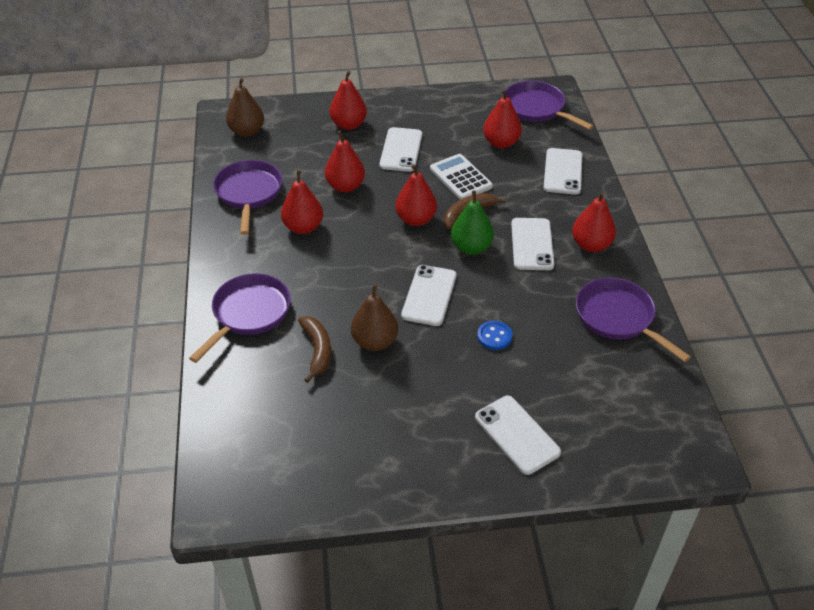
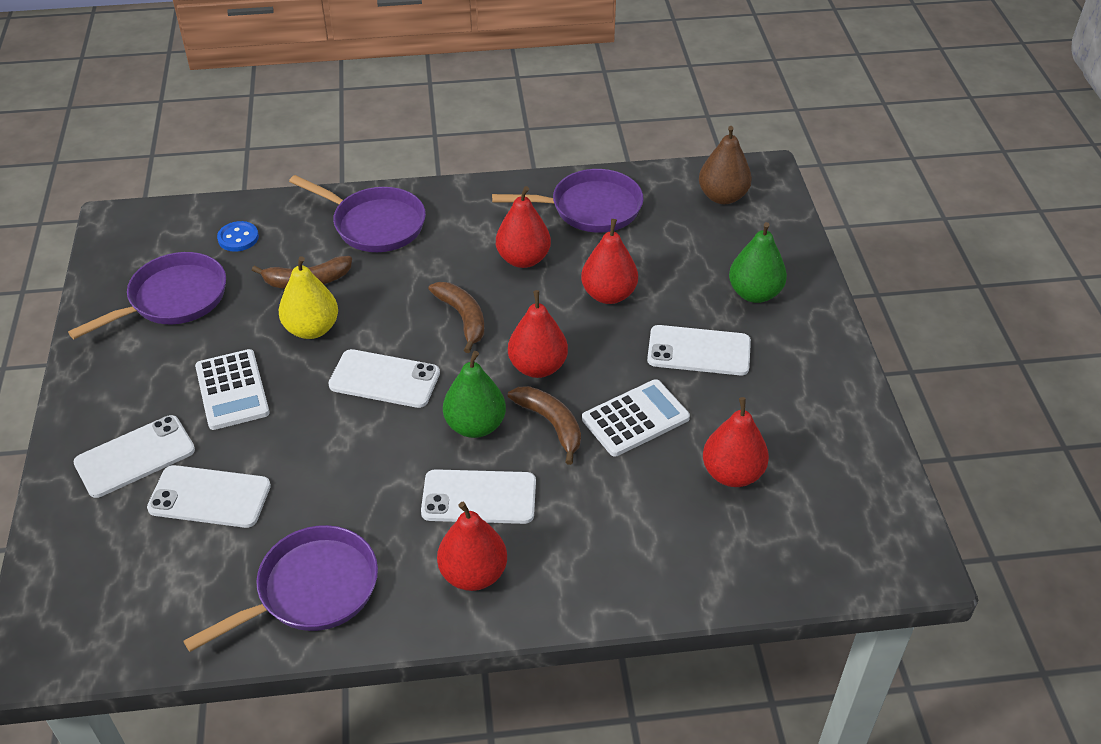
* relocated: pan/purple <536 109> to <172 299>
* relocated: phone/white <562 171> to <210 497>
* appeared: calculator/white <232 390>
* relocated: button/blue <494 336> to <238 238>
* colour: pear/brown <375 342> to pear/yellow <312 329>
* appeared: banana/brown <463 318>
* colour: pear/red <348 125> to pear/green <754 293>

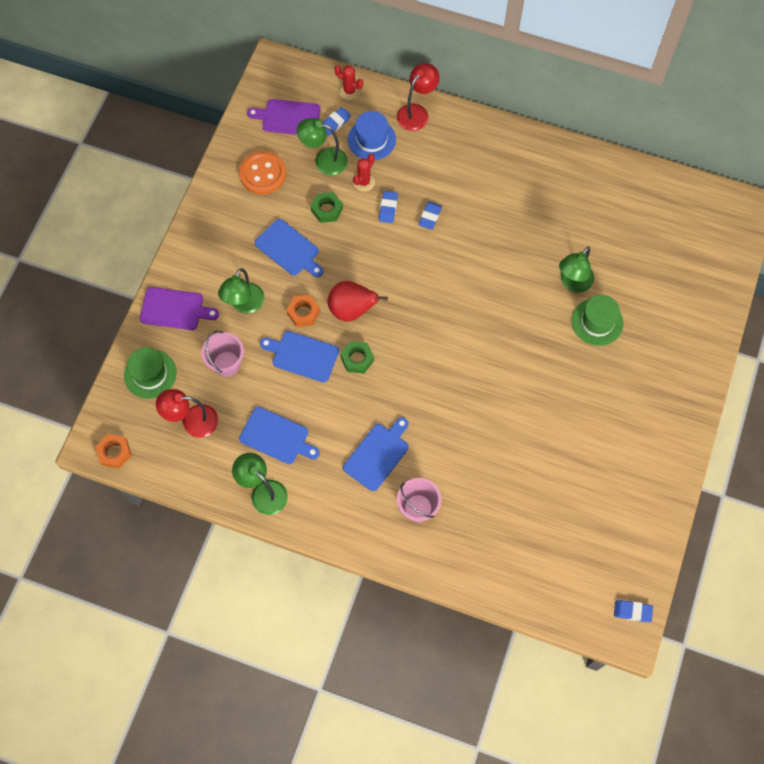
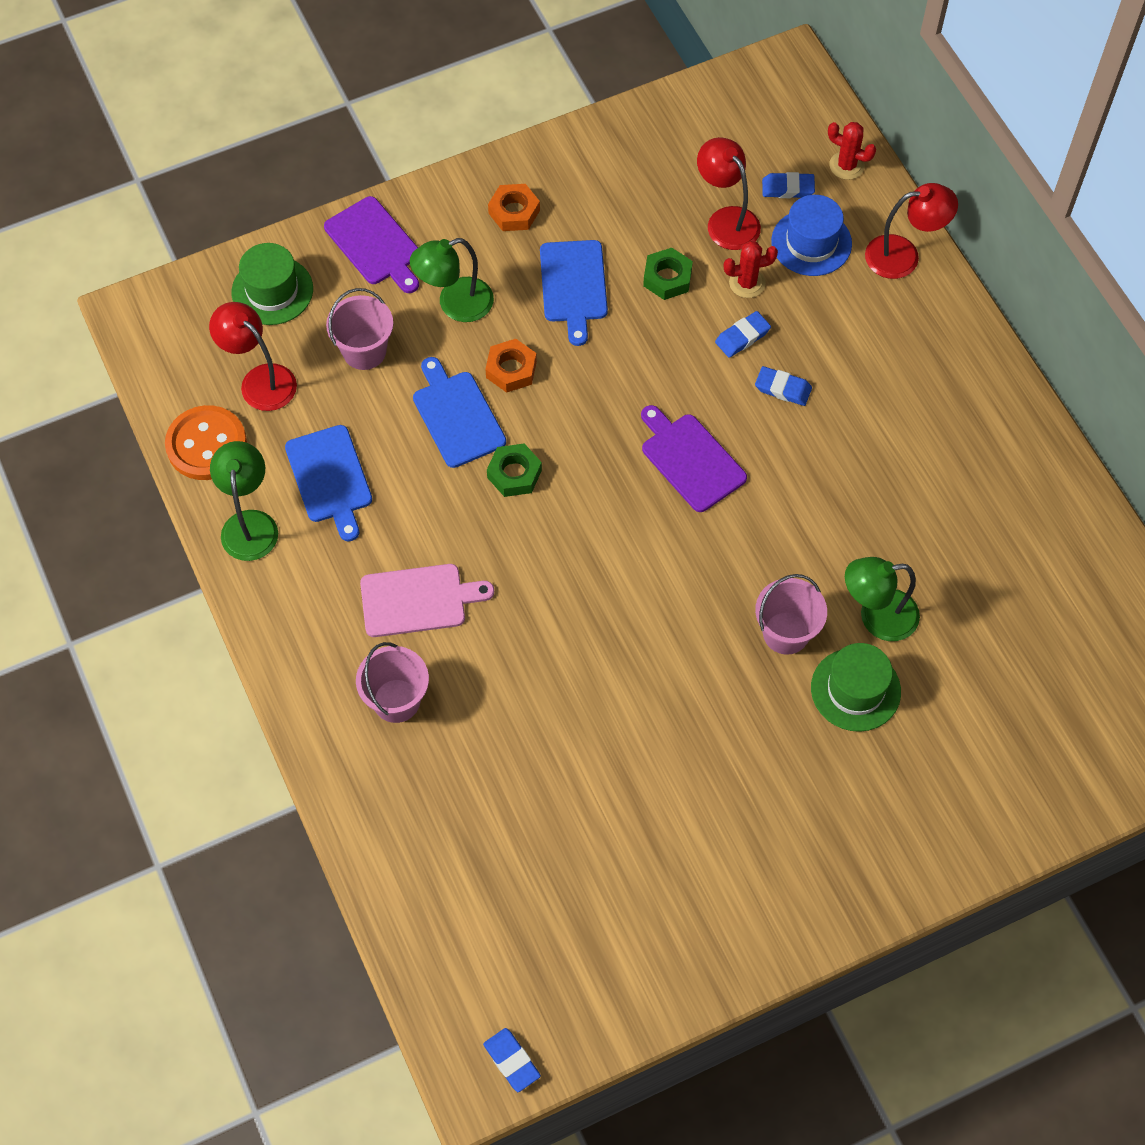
* relocated: button/orange <263 174> to <206 445>
* colour: cutting board/blue <378 455> to cutting board/pink <418 600>
* relocated: nut/orange <114 452> to <514 212>
* relocated: cutting board/purple <288 117> to <690 460>
* colour: lamp/green <324 160> to lamp/red <726 220>
* spun: eraser/blue <430 217> = <783 388> 45 degrees clockwise
* appeared: bucket/pink <786 633>
* spun: cactus/red <349 91> = <846 165> 45 degrees counterclockwise
* missing: pear/red <352 310>

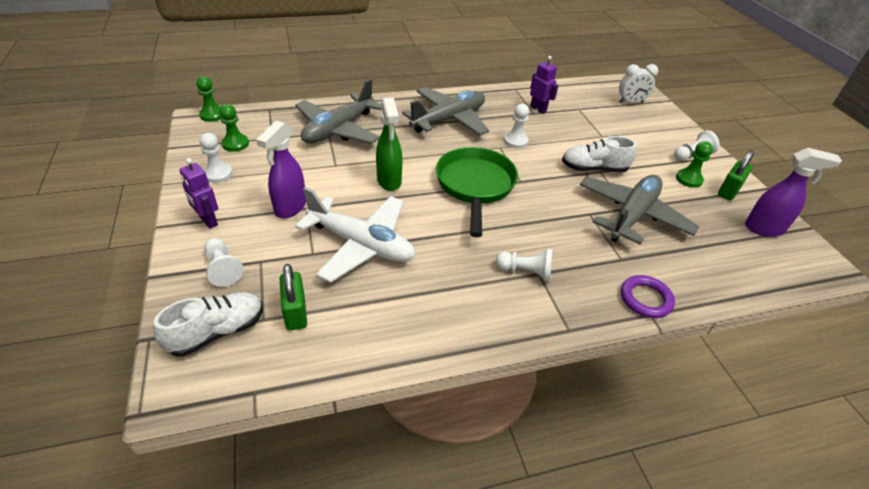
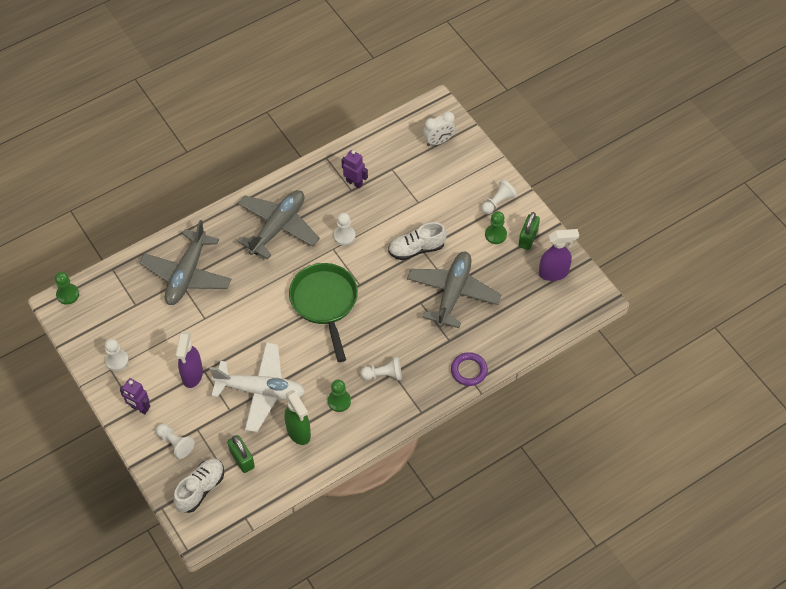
* relocated: spray bottle/green <389 181> to <299 432>
* relocated: pawn/green <235 144> to <339 401>

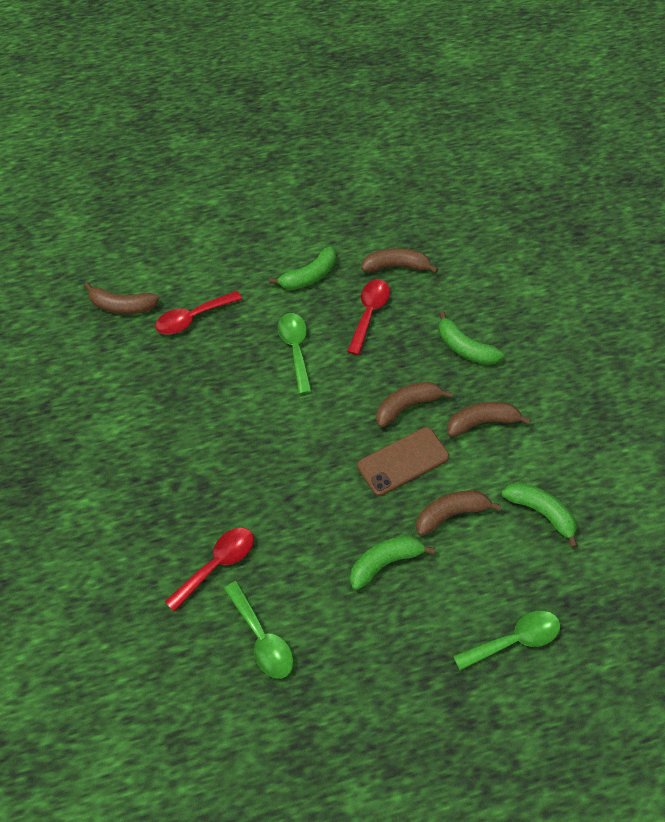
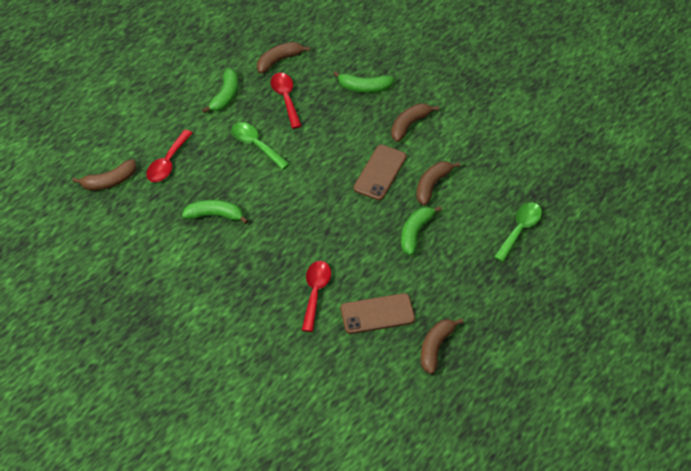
* relocated: banana/green <541 512> to <215 215>
* exchanged: spoon/green <262 638> to phone/brown <377 314>
* relocated: banana/brown <407 406> to <436 347>

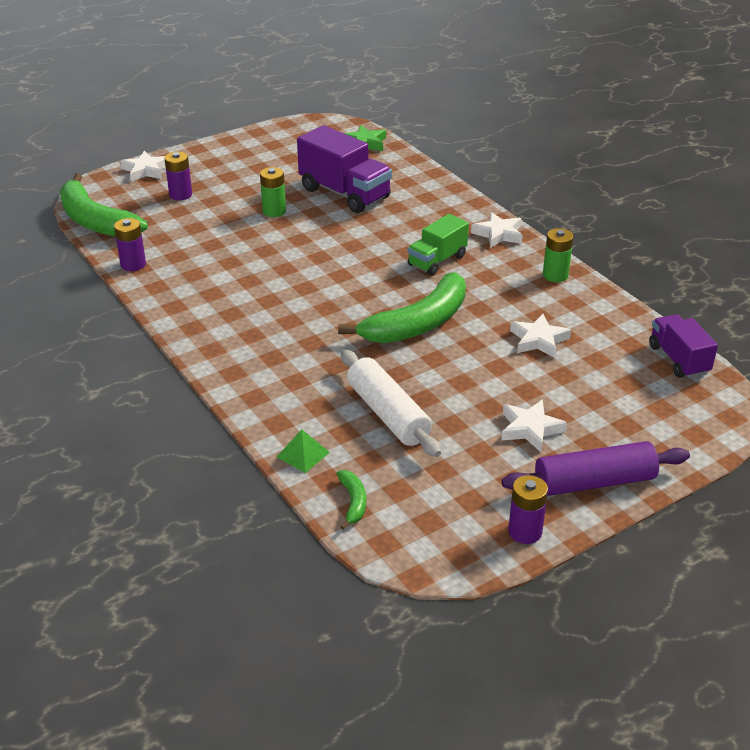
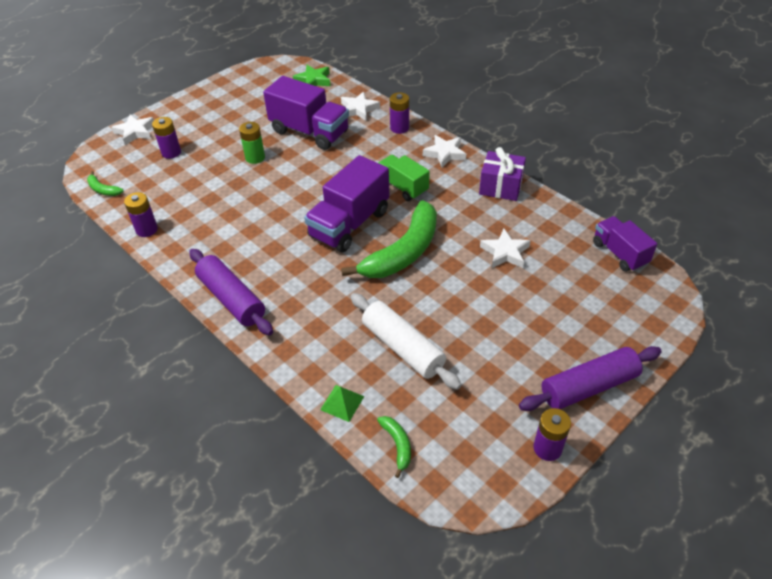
* size: banana/green <96 221> = <103 190> x0.43
* appeared: rolling pin/purple <232 299>
* appeared: truck/purple <349 224>
* relocated: star/white <530 429> to <358 109>
* spun: truck/green <437 261> = <402 187> 105 degrees clockwise
* appeared: battery/purple <399 128>
* exchanged: battery/green <555 275> to gift/purple <500 187>

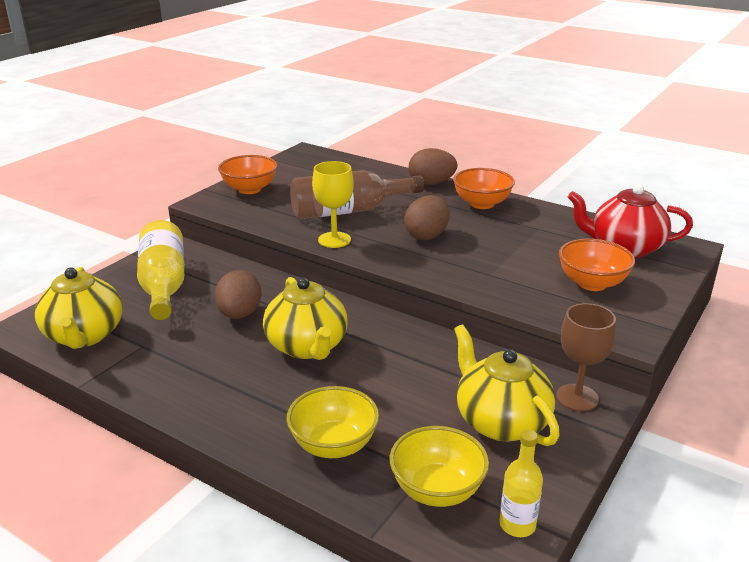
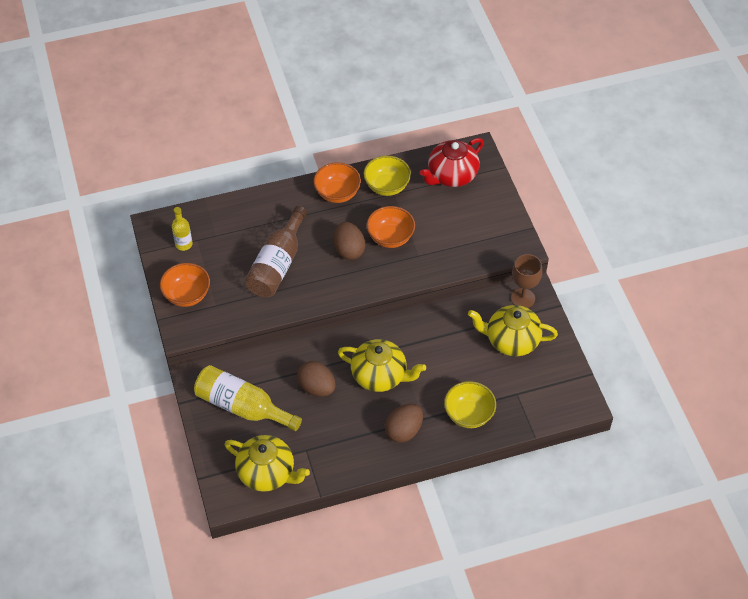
* relocated: bottle/yellow <517 525> to <184 244>
* relocated: bowl/yellow <437 490> to <387 186>
* relocated: bowl/orange <592 283> to <390 237>
* relocated: egg/brown <431 183> to <404 431>
* missing: goblet/yellow <334 240>

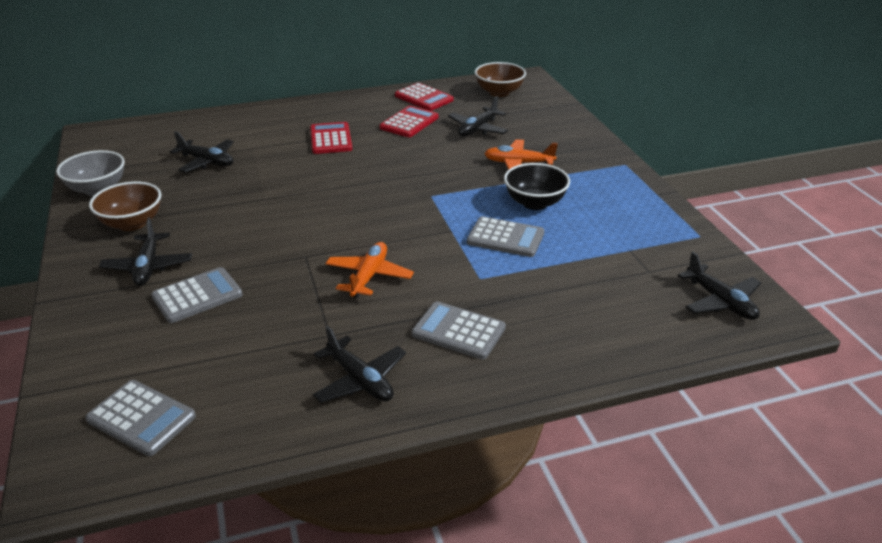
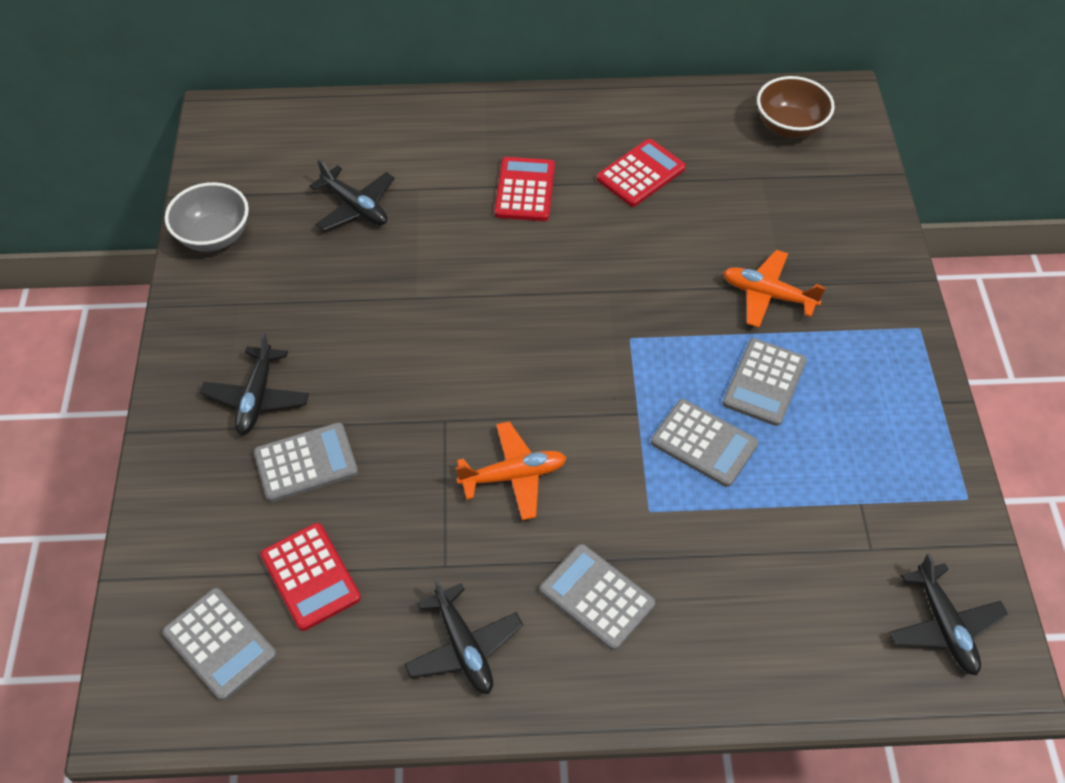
* relocated: calculator/red <424 98> to <310 576>
* spun: plane/orange <369 276> = <513 476> 45 degrees clockwise
* exchanged: bowl/black <535 203> to calculator/grey <764 382>
* missing: bowl/brown <132 223>
* missing: plane/black <478 129>

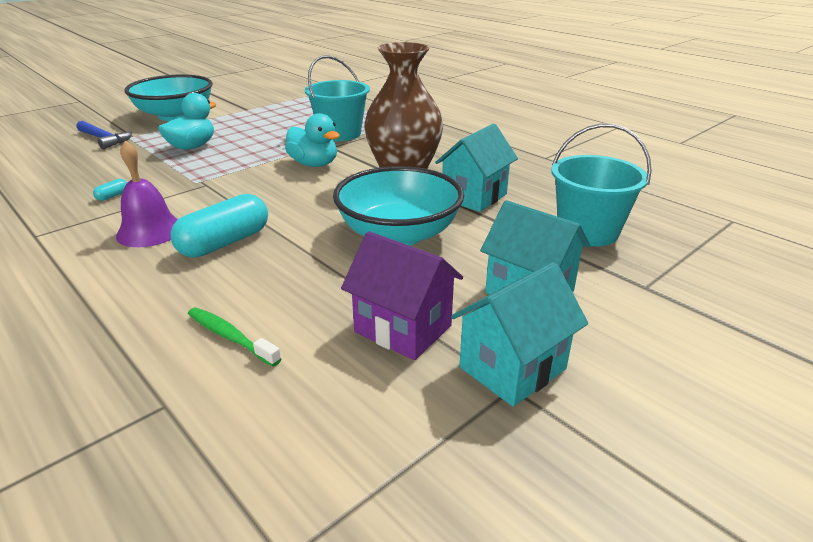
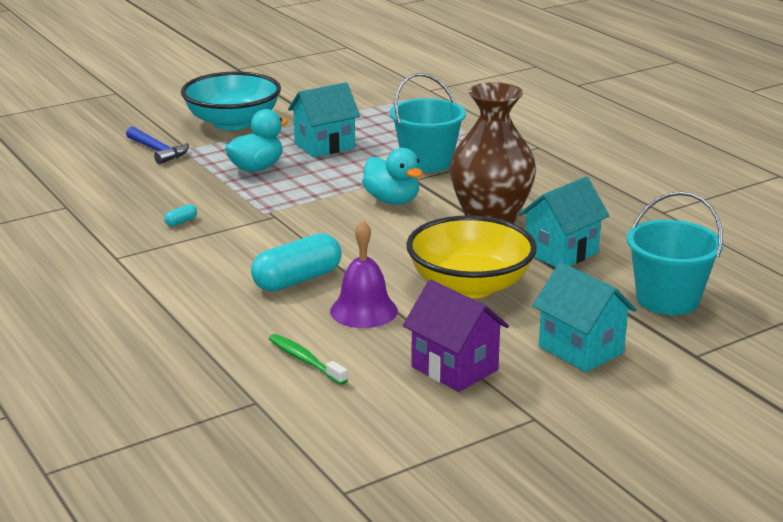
* relocated: house/turquoise <512 368> to <324 146>
* relocated: bell/purple <150 231> to <363 310>
* colour: bowl/turquoise <399 234> to bowl/yellow <470 286>

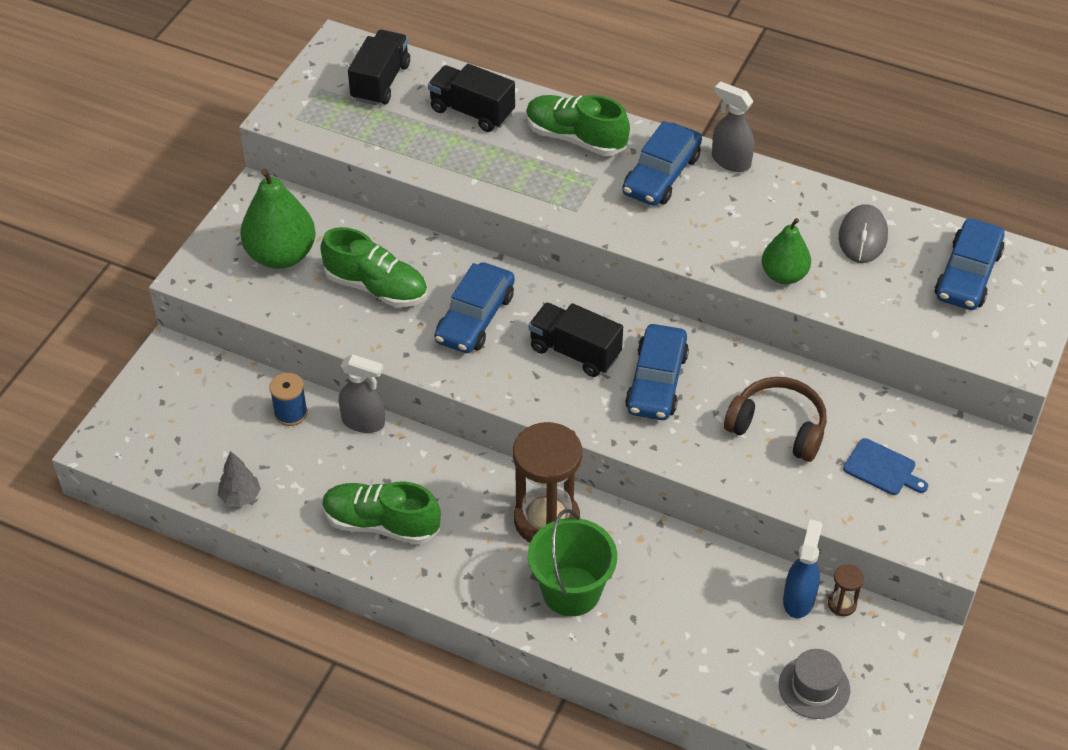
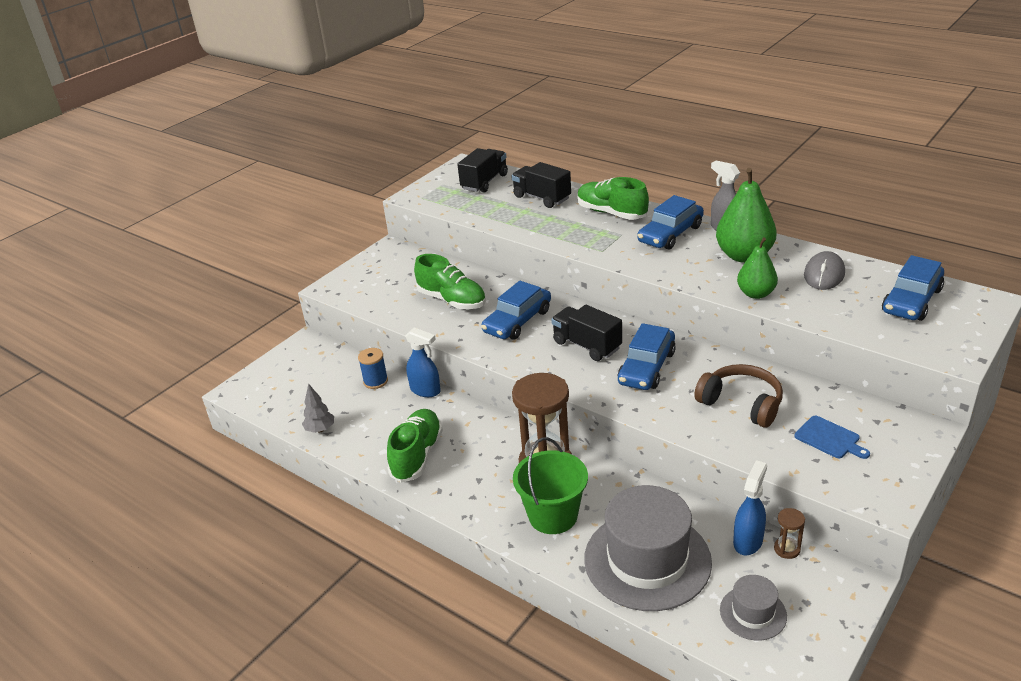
* spun: shoe/green <381 524> = <417 455> 75 degrees clockwise
* colour: spray bottle/grey <364 422> to spray bottle/blue <425 390>
* appeared: hat/grey <647 560>
* relocated: pear/green <281 255> to <744 256>

